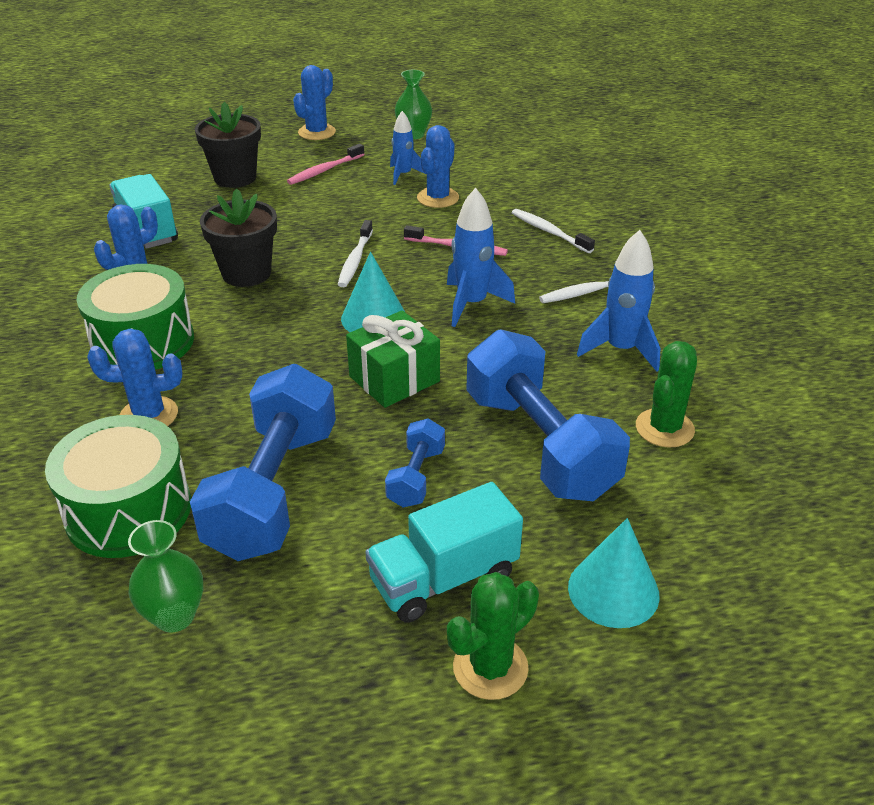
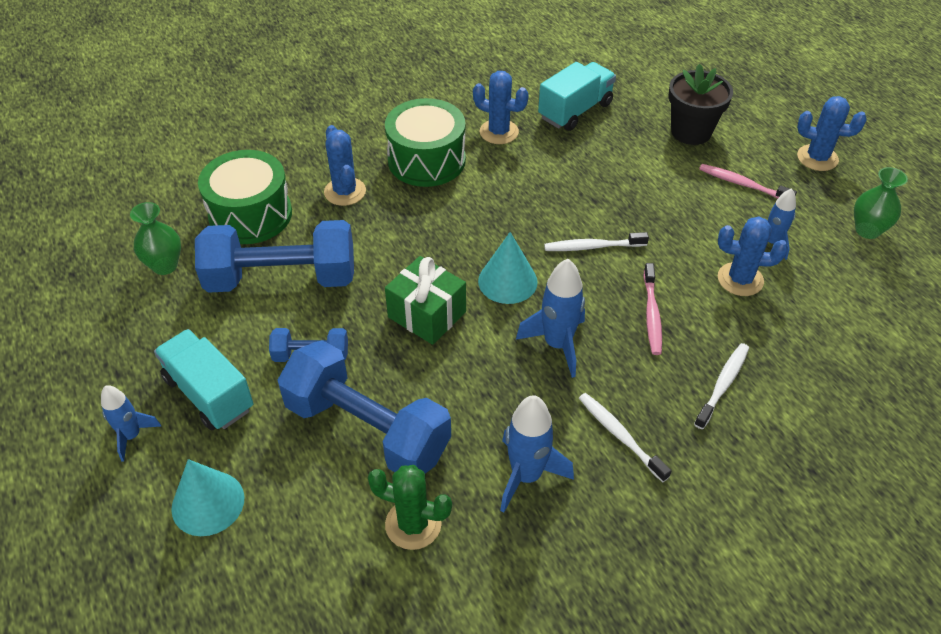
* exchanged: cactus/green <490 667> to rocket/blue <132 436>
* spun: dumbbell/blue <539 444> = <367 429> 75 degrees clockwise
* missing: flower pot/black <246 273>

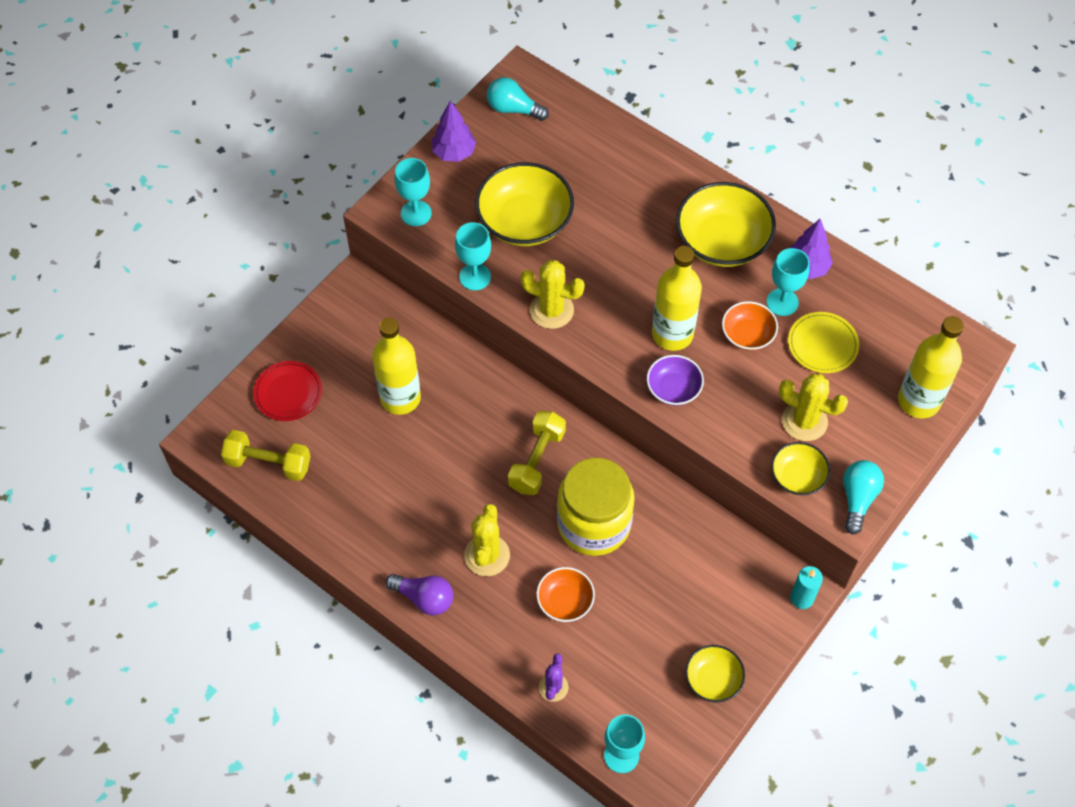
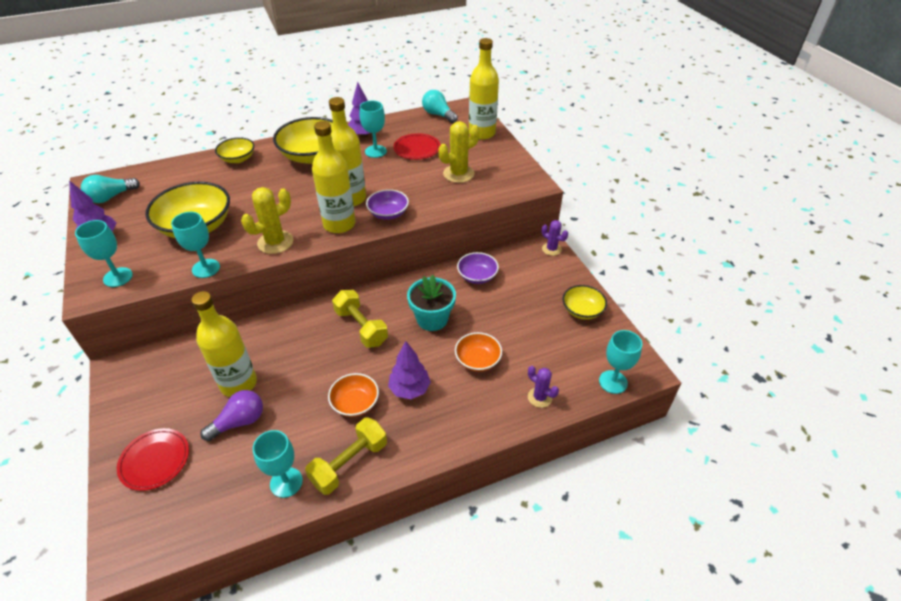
* relocated: light bulb/purple <424 598> to <239 422>
* relocated: bowl/yellow <797 476> to <238 159>
* appeared: goblet/turquoise <286 482>
* relocated: dumbbell/yellow <268 463> to <349 463>
* appeared: bottle/yellow <339 224>
* relocated: bowl/orange <747 335> to <355 403>
* exchanged: cactus/yellow <487 555> to tree/purple <410 389>
* colour: plate/yellow <822 344> to plate/red <417 149>
* exchanged: jar/yellow <594 524> to flower pot/turquoise <432 319>
* relocated: light bulb/turquoise <858 498> to <438 115>
* appeared: bowl/purple <477 276>
* exchanged: candle/turquoise <801 598> to cactus/purple <551 249>

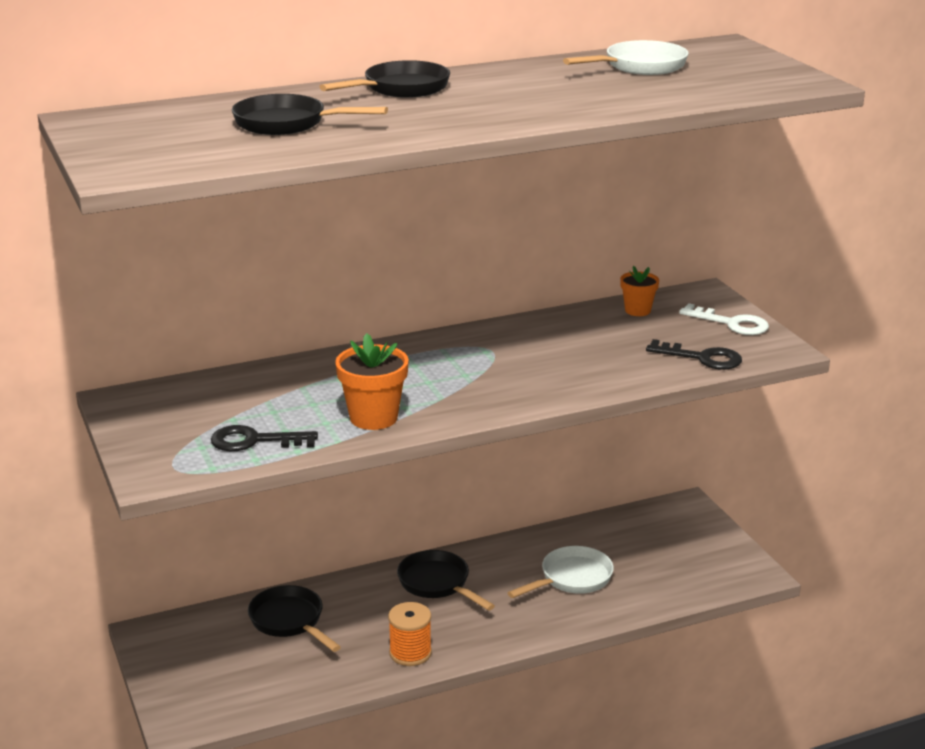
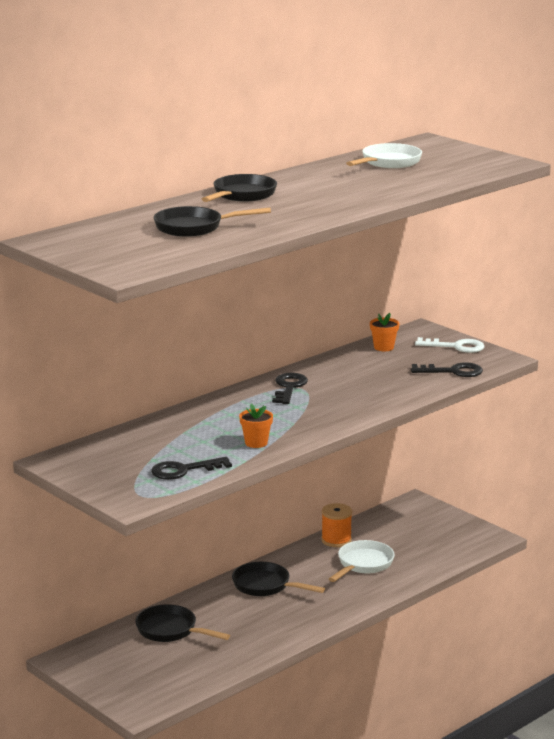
* size: flower pot/orange <373 418> = <256 443> x0.62
* appeared: key/black <289 387>
* relocated: spool/orange <410 653> to <336 540>

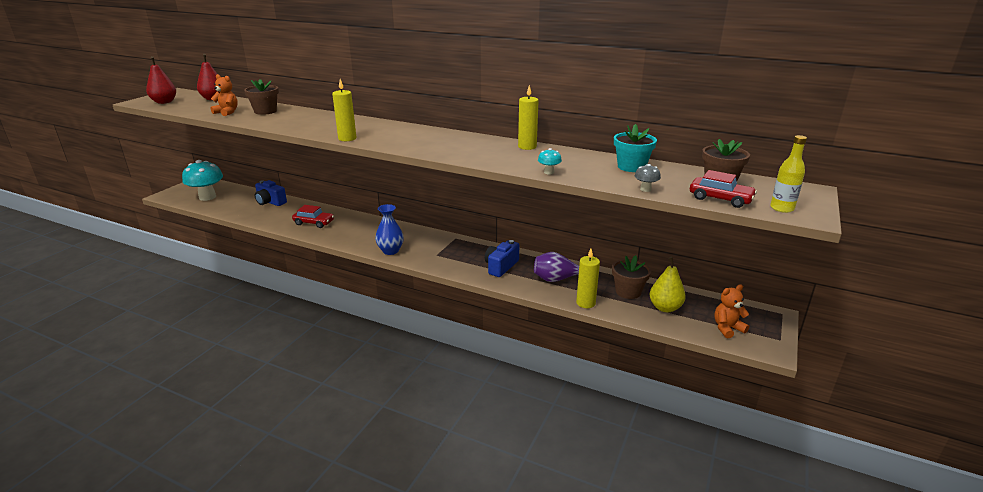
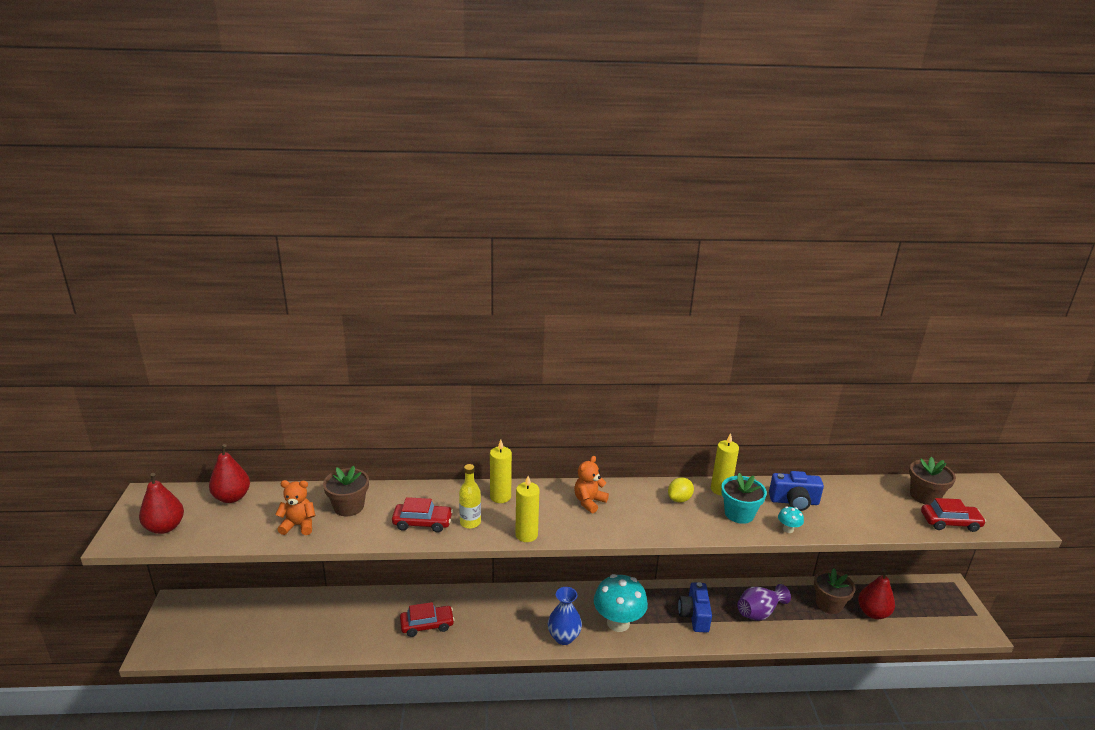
* appeared: car/red <422 523>
* relocated: bottle/yellow <782 208> to <470 522>
* relocated: candle/yellow <585 303> to <500 497>
* relocated: teddy bear/orange <727 328> to <589 502>
* relocated: mushroom/turquoise <207 197> to <618 623>
* appeared: lemon/yellow <679 499>
* relocated: flower pot/turquoise <631 167> to <739 514>
* relocated: camera/blue <270 202> to <794 502>
* colour: pear/yellow <665 308> to pear/red <873 613>
* missing: mushroom/grey <645 189>

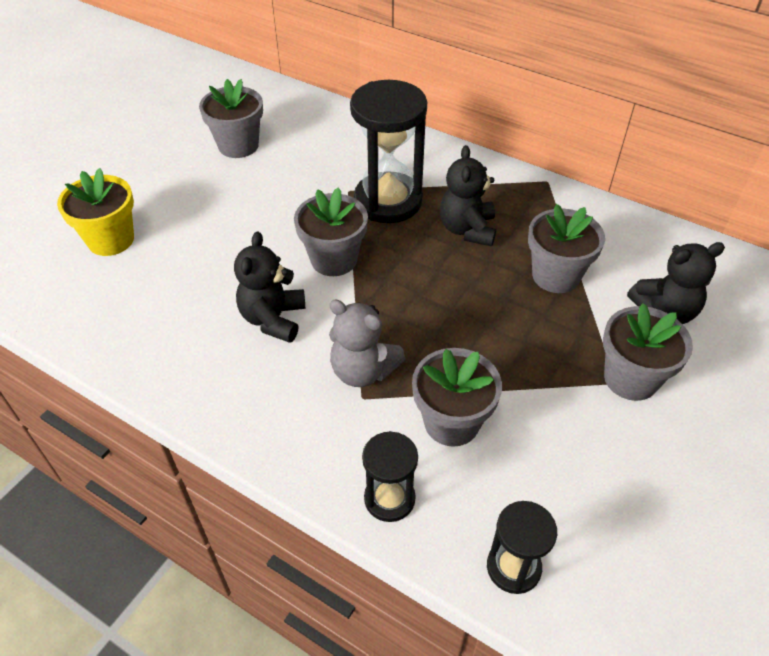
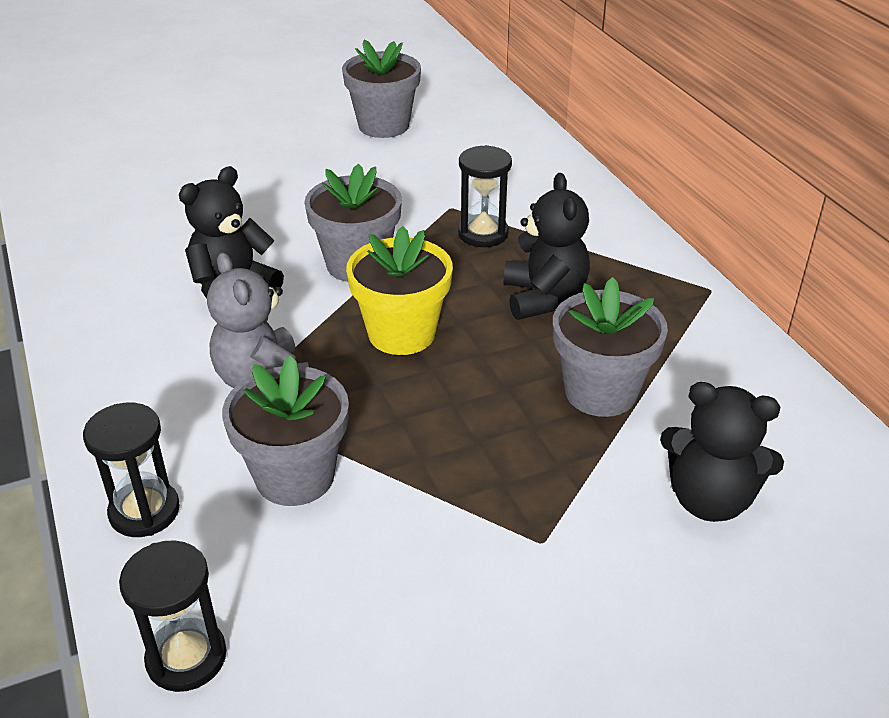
* relocated: flower pot/yellow <111 240> to <401 333>
* size: hourglass/black <388 201> = <483 233> x0.54
* spun: teddy bear/black <467 229> = <544 298> 135 degrees clockwise
* missing: flower pot/grey <630 378>

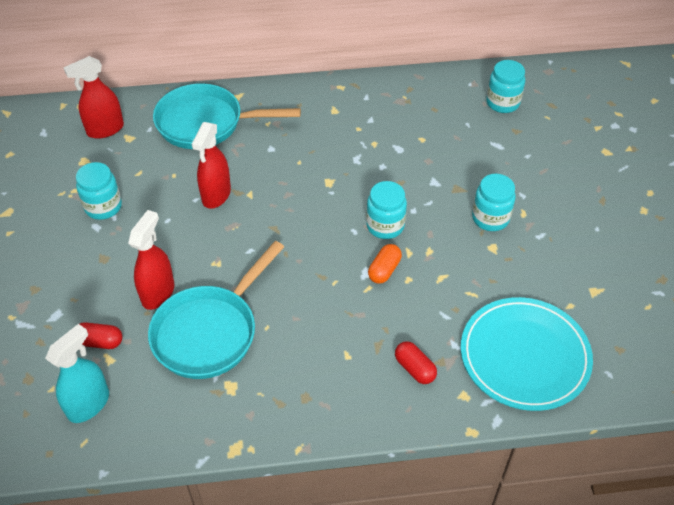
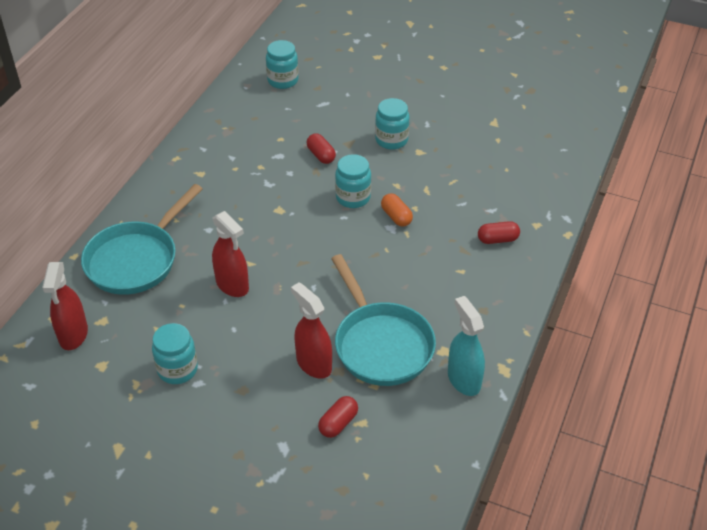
* appeared: capsule/red <321 155>
* relocated: spray bottle/turquoise <89 404> to <463 379>
* missing: plate/turquoise <524 356>

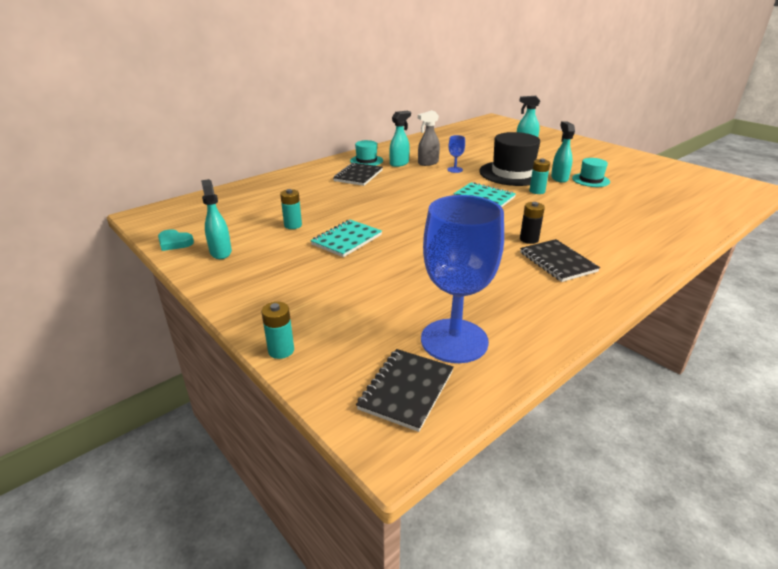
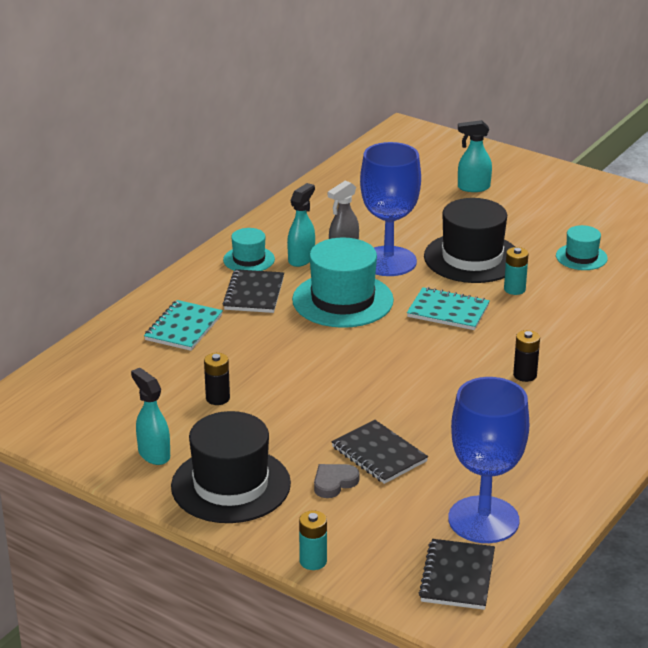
* relocated: notebook/turquoise <347 240> to <184 328>
* appeared: hat/black <231 485>
* colour: battery/turquoise <293 225> to battery/black <217 398>
* appeared: hat/turquoise <342 300>
* appeared: heart/grey <334 483>
* relocated: notebook/black <557 262> to <379 454>
* size: goblet/blue <455 170> = <388 261> x2.44
* missing: heart/turquoise <174 243>
* missing: spray bottle/turquoise <559 178>

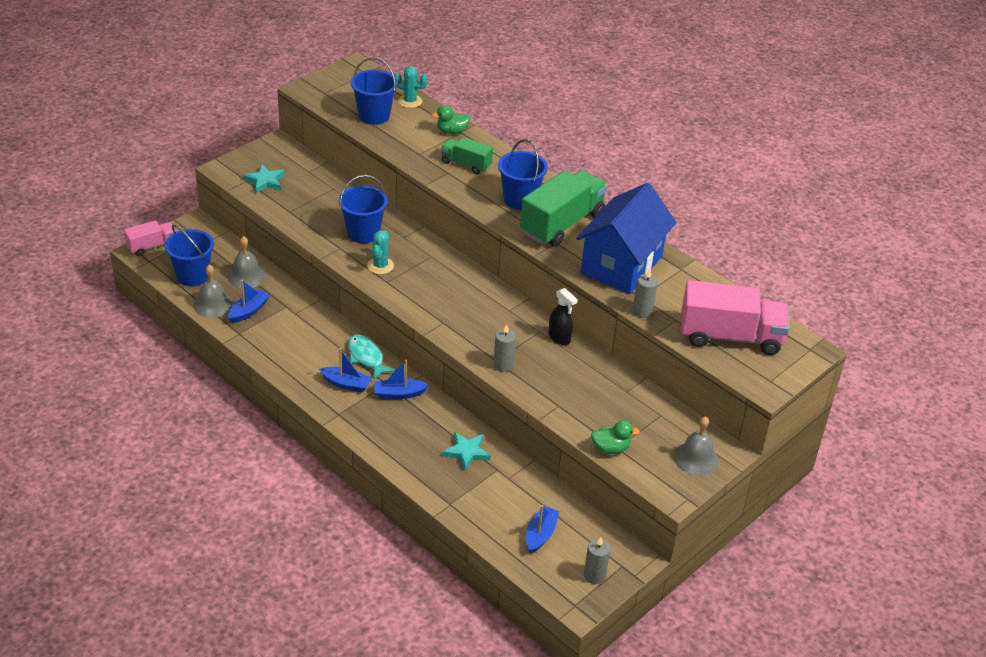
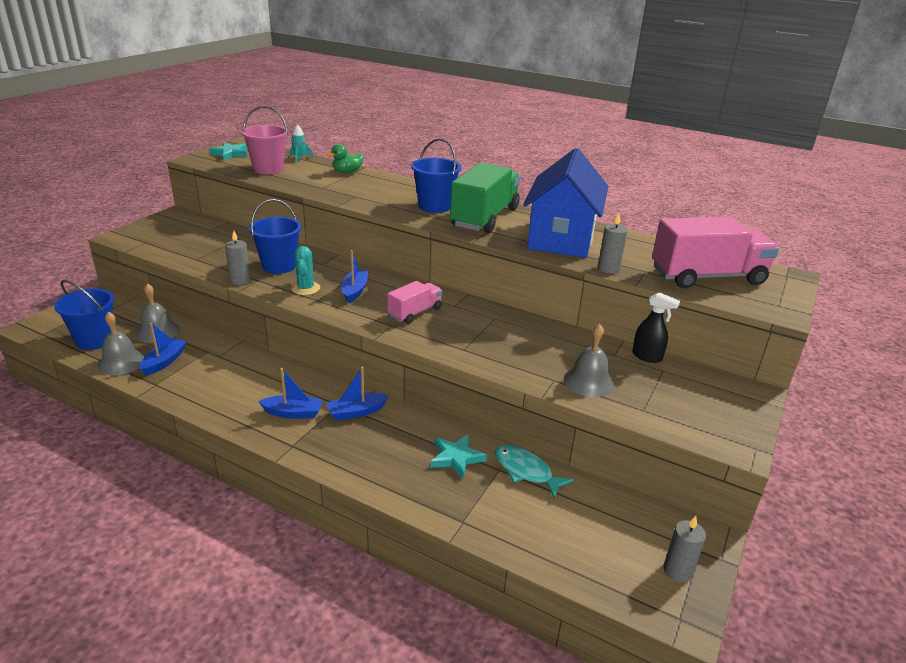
* relocated: star/turquoise <265 181> to <230 154>
* relocated: candle/grey <503 365> to <240 280>
* colour: bucket/blue <374 116> to bucket/pink <268 169>
* exchanged: cactus/turquoise <410 101> to rocket/turquoise <300 158>
* relocated: boat/blue <540 534> to <354 291>
* relocated: truck/pink <152 246> to <415 312>
* relocated: fish/turquoise <366 357> to <526 471>
* relocated: bell/grey <696 458> to <589 381>
* relocated: spray bottle/black <559 338> to <647 357>
* missing: truck/green <466 164>
* missing: duck/green <610 448>

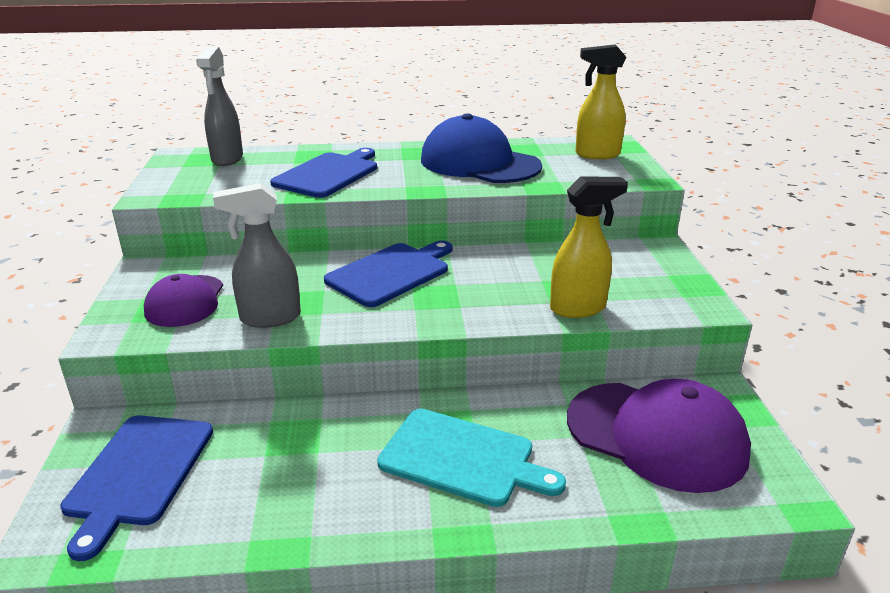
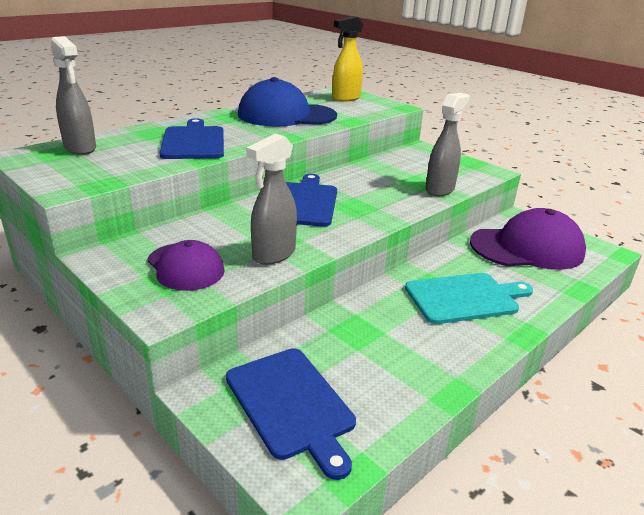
* colour: spray bottle/yellow <578 308> to spray bottle/grey <440 189>

